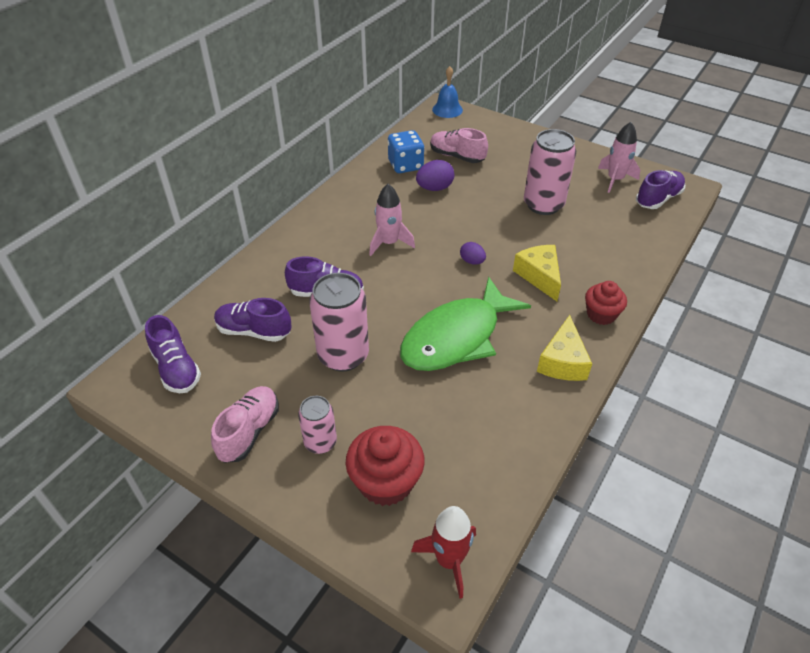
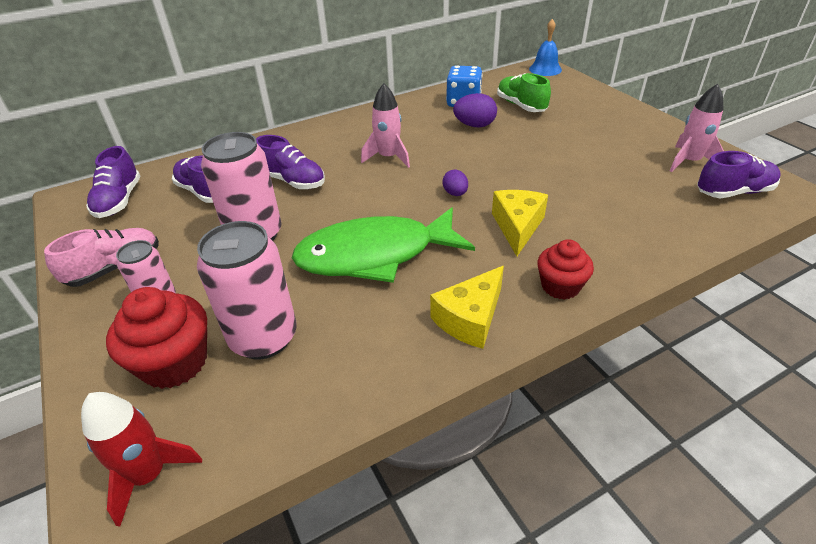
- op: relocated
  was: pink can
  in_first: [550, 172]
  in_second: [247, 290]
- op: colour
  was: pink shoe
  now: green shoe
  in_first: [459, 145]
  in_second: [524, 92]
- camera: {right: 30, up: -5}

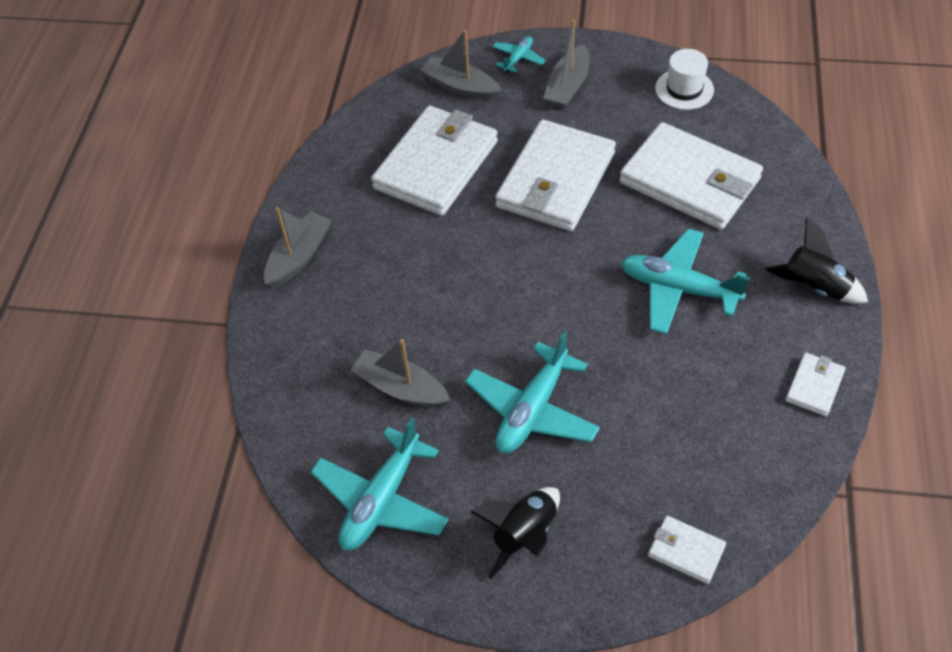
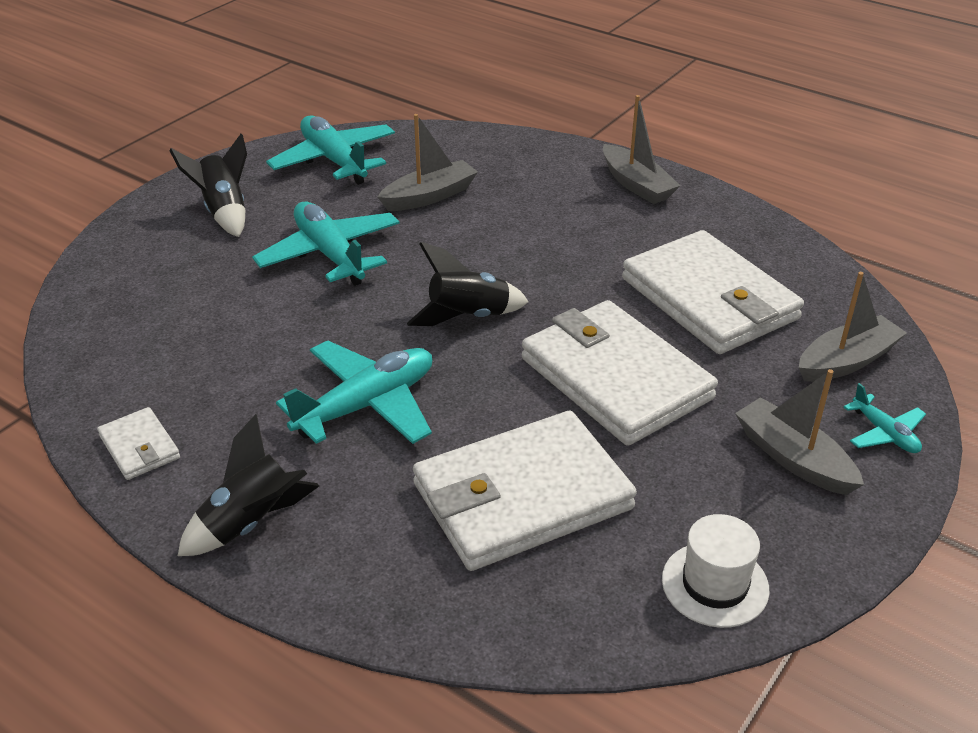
- op: appeared
  now: black rocket
  in_second: [467, 284]
- op: missing
  was: white wallet
  in_first: [687, 550]
- camera: {right: 115, up: -15}

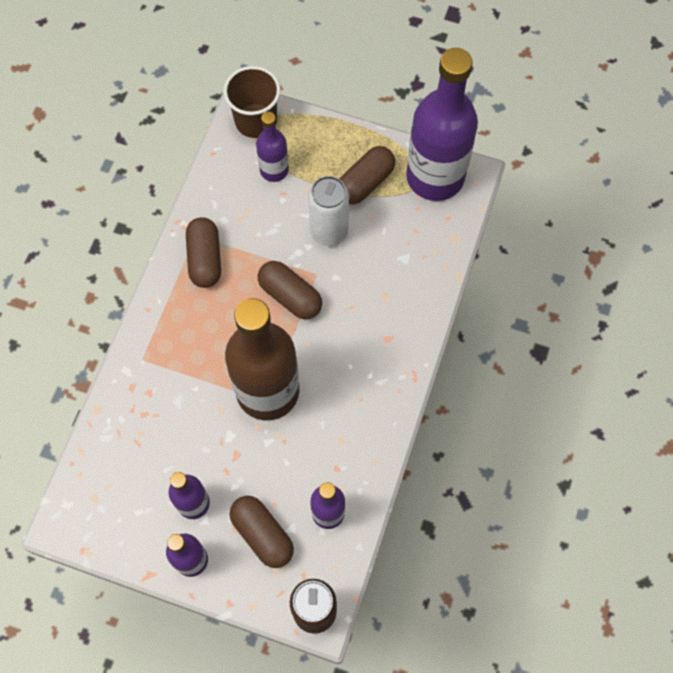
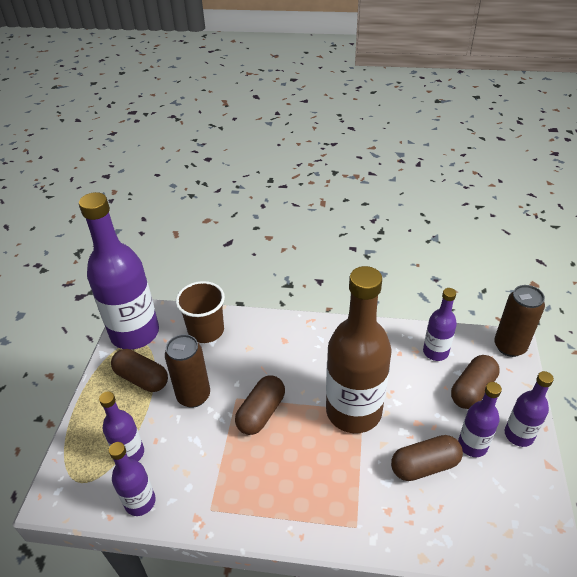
- op: appeared
  now: purple bottle
  in_second: [132, 479]
- op: colour
  was: white can
  now: brown can
  in_first: [328, 211]
  in_second: [187, 371]
- op: relocated
  was: brown cup
  in_first: [252, 102]
  in_second: [200, 312]
- op: relocated
  was: brown capsule
  in_first: [203, 252]
  in_second: [427, 458]
- camera: {right: -100, up: -25}

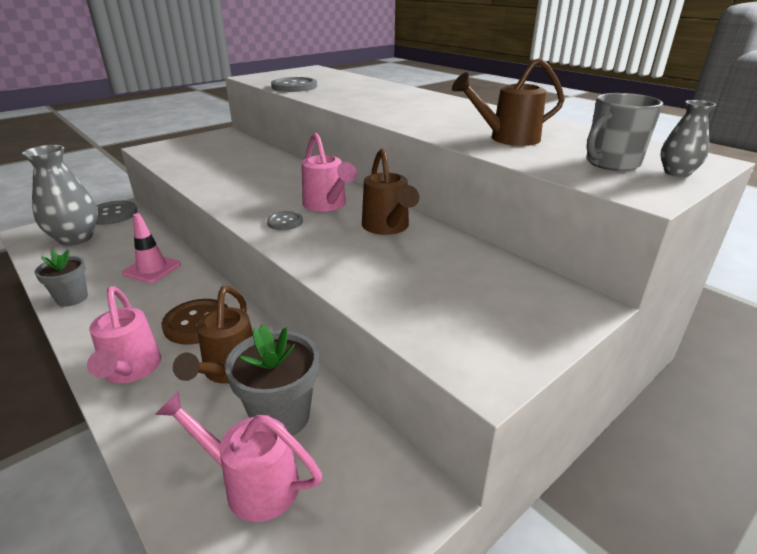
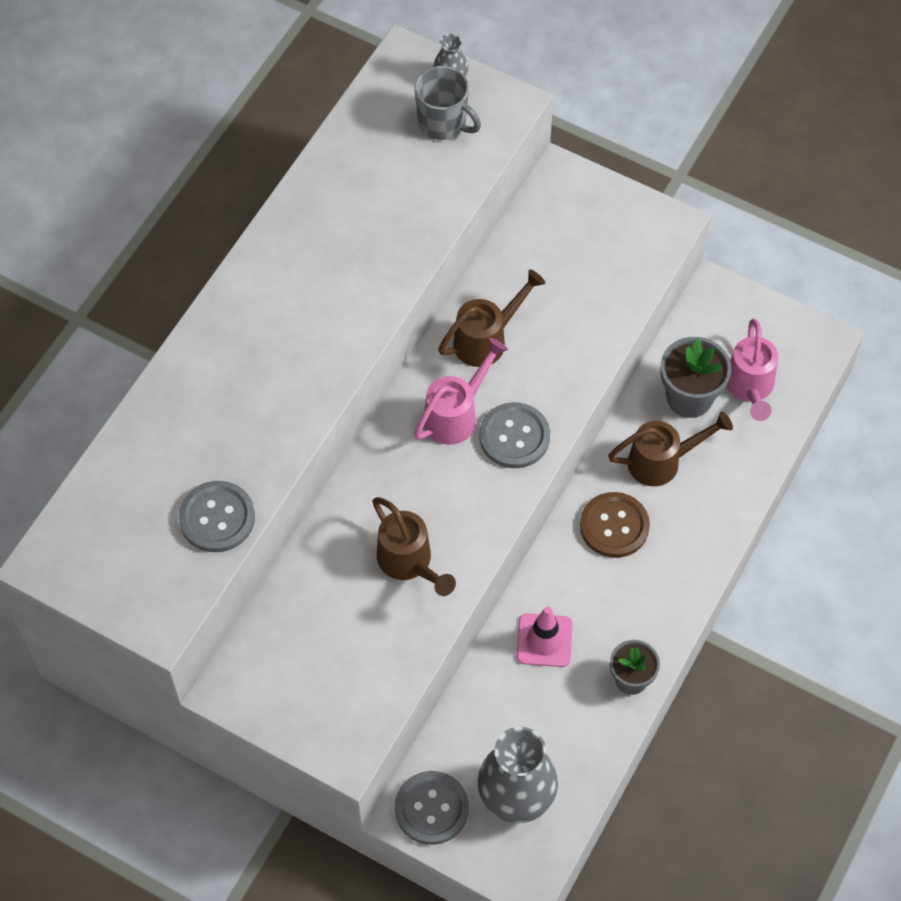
- op: relocated
  was: brown watering can
  in_first: [508, 102]
  in_second: [414, 546]
- op: size
  was: grey button
  in_first: [285, 220]
  in_second: [514, 435]
  ratio: 1.79
- op: missing
  was: pink watering can
  in_first: [124, 334]
- camera: {right: -110, up: 30}

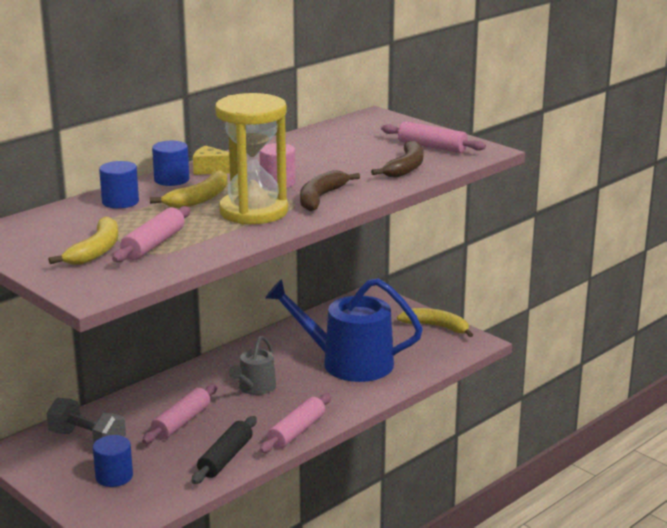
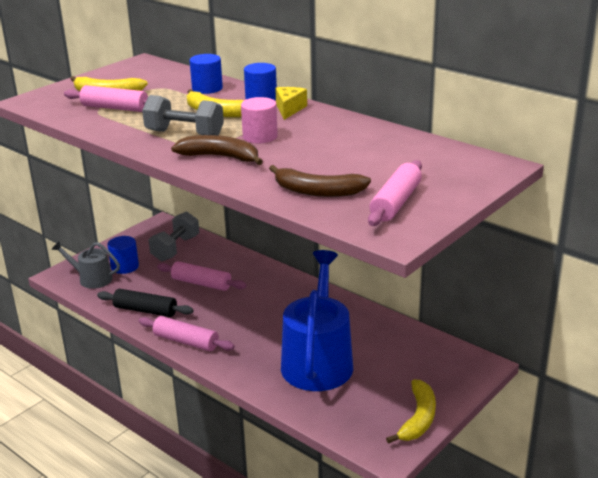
- op: relocated
  was: grey watering can
  in_first: [252, 365]
  in_second: [85, 265]
- op: exchanged
  was: yellow hourglass
  now: grey dumbbell
  in_first: [251, 158]
  in_second: [183, 115]
- camera: {right: 85, up: 5}

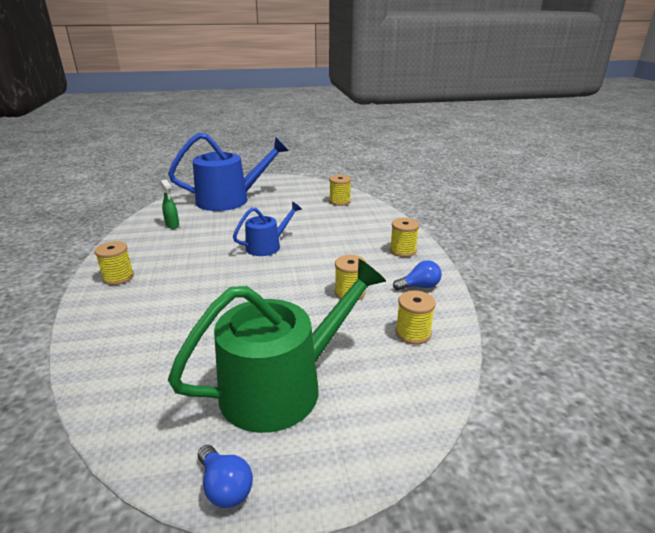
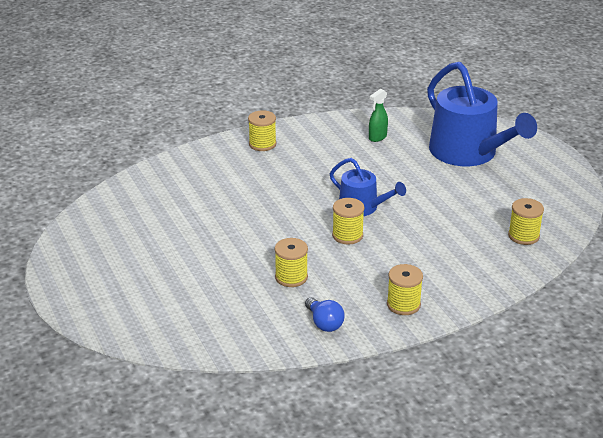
- op: relocated
  was: yellow spool
  in_first: [416, 318]
  in_second: [348, 221]
- op: missing
  was: green watering can
  in_first: [277, 346]
- op: missing
  was: blue light bulb
  in_first: [225, 476]
- camera: {right: 75, up: 5}

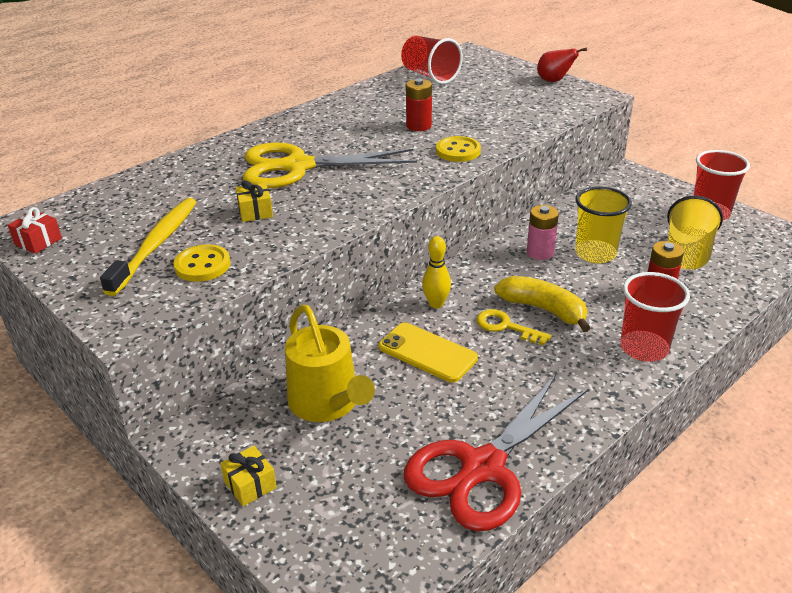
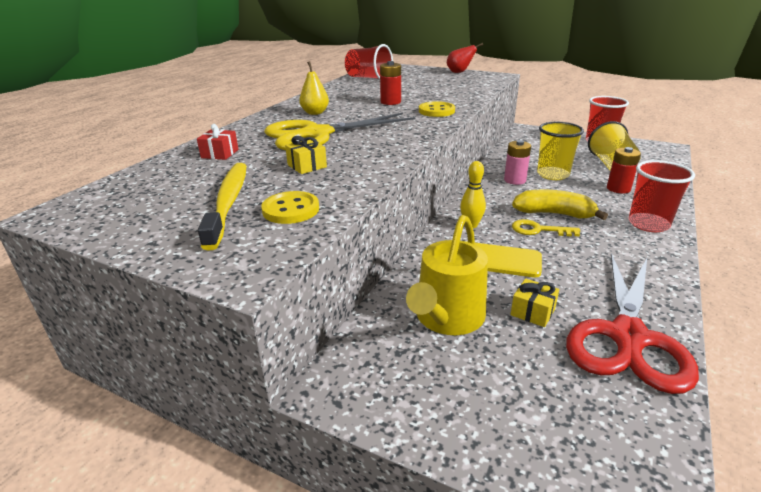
- op: relocated
  was: red gift
  in_first: [35, 230]
  in_second: [218, 142]
- op: appeared
  now: yellow pear
  in_second: [314, 88]
- op: spun
  was: yellow watering can
  in_first: [330, 363]
  in_second: [447, 275]
  clockwise: 75
- op: relocated
  was: yellow gift
  in_first: [248, 476]
  in_second: [535, 302]
- camera: {right: -20, up: -5}

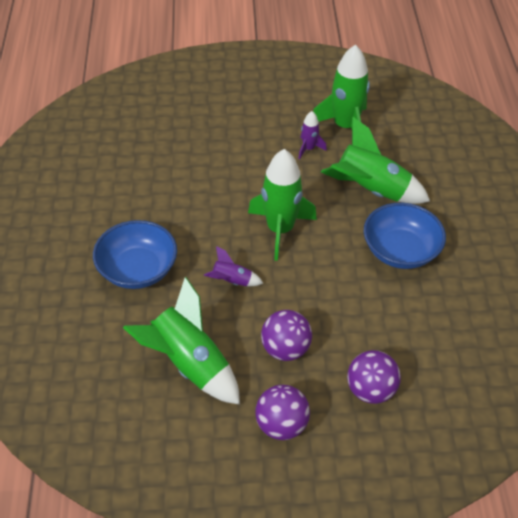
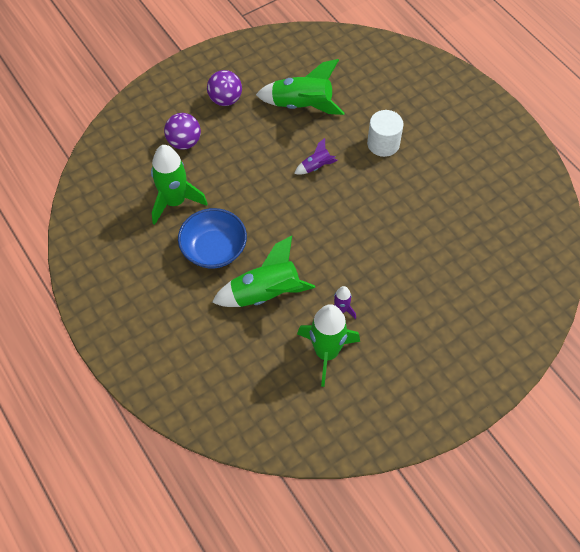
- op: relocated
  was: green rocket
  in_first: [282, 205]
  in_second: [179, 185]
- op: exchanged
  was: blue bowl
  now: white cylinder
  in_first: [135, 254]
  in_second: [385, 133]
- op: missing
  was: purple ball
  in_first: [286, 335]
- camera: {right: 150, up: 10}

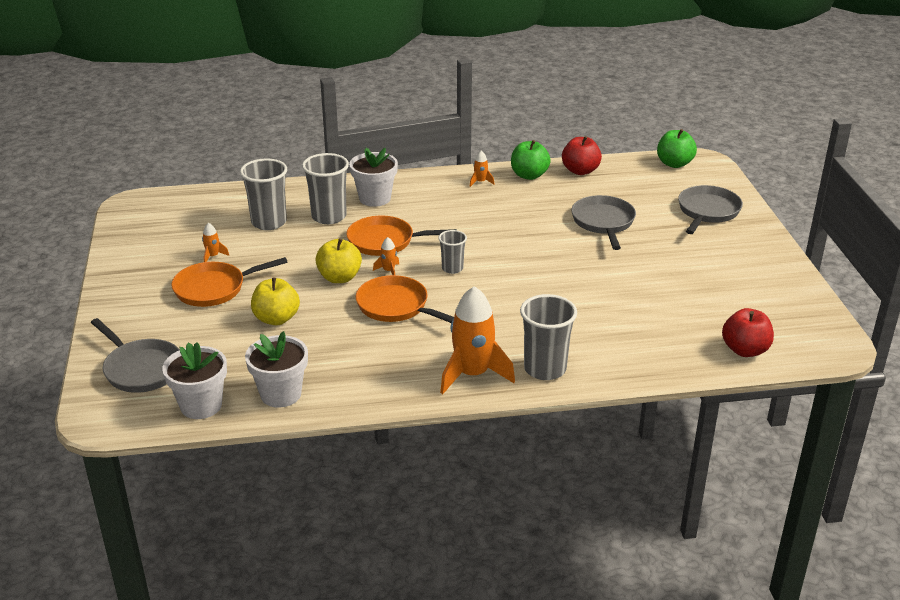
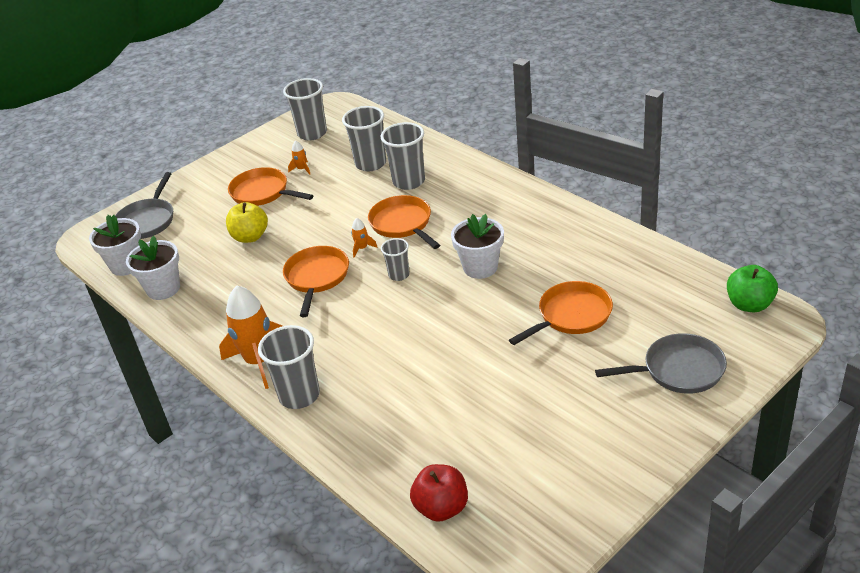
- op: appeared
  now: grey cup
  in_second: [305, 109]
- op: relocated
  was: white flower pot
  in_first: [373, 177]
  in_second: [477, 246]
- op: colour
  was: grey pan
  now: orange pan
  in_first: [603, 222]
  in_second: [561, 313]
- op: missing
  was: yellow apple
  in_first: [339, 260]
- op: missing
  was: orange rocket
  in_first: [481, 169]
- op: missing
  was: green apple
  in_first: [531, 160]
- op: missing
  was: red apple
  in_first: [582, 155]
- camera: {right: 60, up: 5}

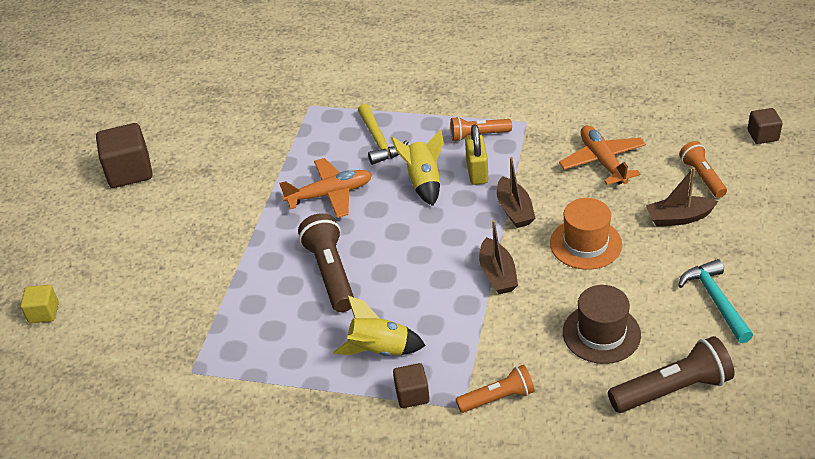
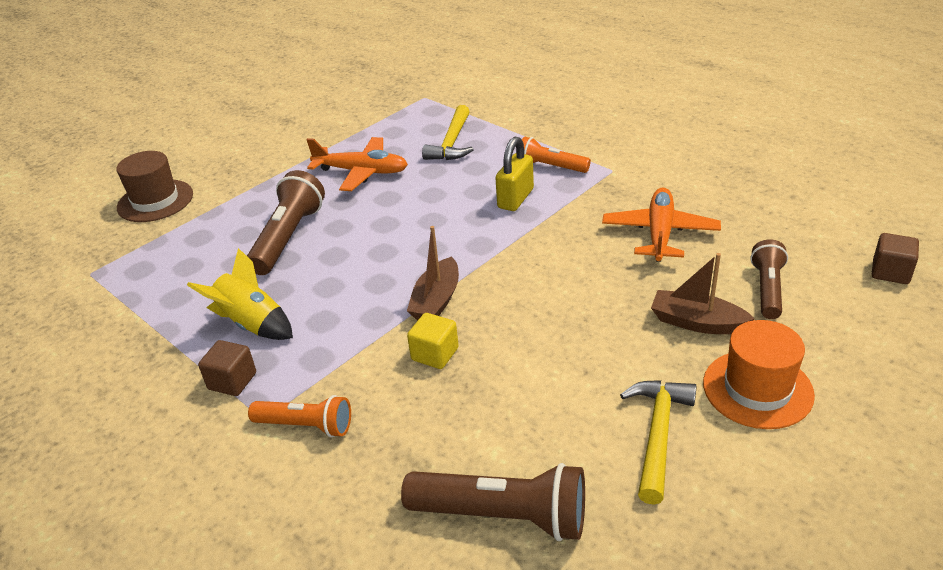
- op: relocated
  was: brown hat
  in_first: [602, 324]
  in_second: [154, 186]
- op: relocated
  was: yellow cube
  in_first: [39, 304]
  in_second: [433, 341]
- op: colour
  was: turquoise hammer
  now: yellow hammer
  in_first: [715, 301]
  in_second: [658, 442]
- op: relocated
  was: orange hat
  in_first: [586, 234]
  in_second: [759, 374]
- op: colour
  was: orange flashlight
  now: brown flashlight
  in_first: [703, 169]
  in_second: [769, 279]
- op: missing
  was: brown cube
  in_first: [124, 155]
- op: missing
  was: yellow rocket
  in_first: [417, 167]
- op: missing
  was: brown boat
  in_first: [516, 192]
- camera: {right: 30, up: -5}

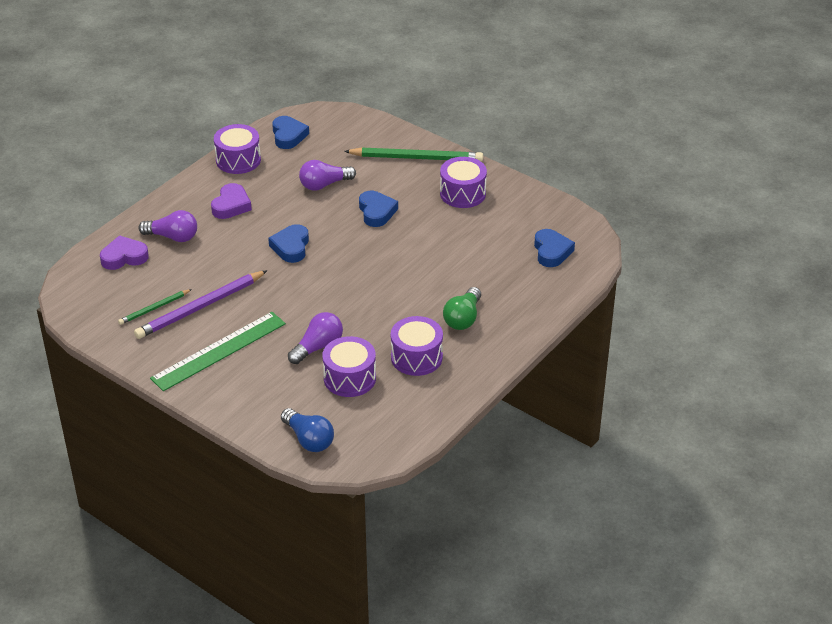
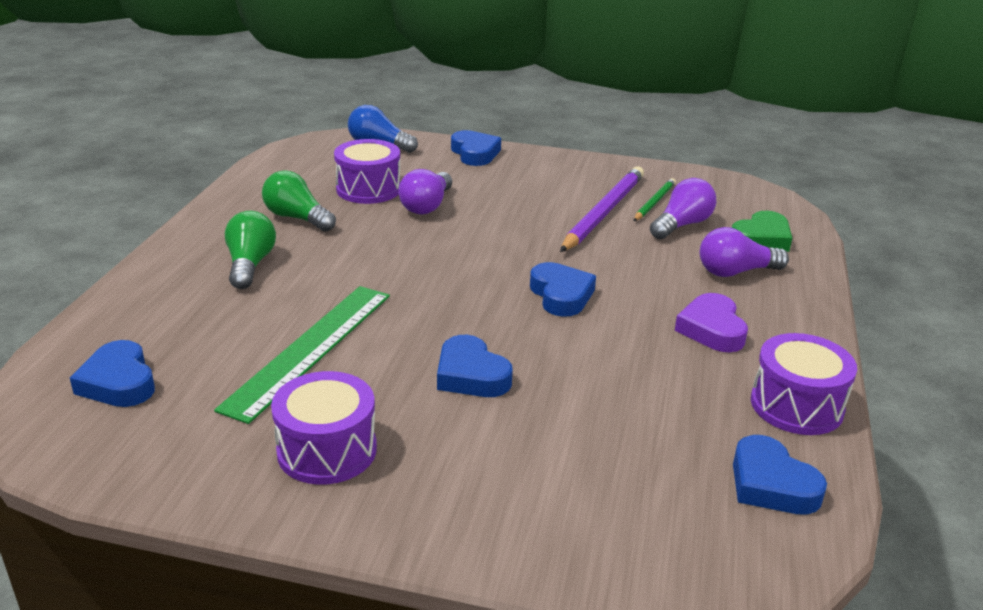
- op: relocated
  was: green ruler
  in_first: [218, 351]
  in_second: [302, 355]
- op: exchanged
  was: purple drum
  now: green light bulb
  in_first: [417, 346]
  in_second: [299, 201]
- op: appeared
  now: blue heart
  in_second: [476, 148]
- op: relocated
  was: purple light bulb
  in_first: [327, 175]
  in_second: [683, 208]
- op: colour
  was: purple heart
  now: green heart
  in_first: [124, 252]
  in_second: [762, 231]
- op: missing
  was: green pencil
  in_first: [413, 155]
- camera: {right: 155, up: -10}

